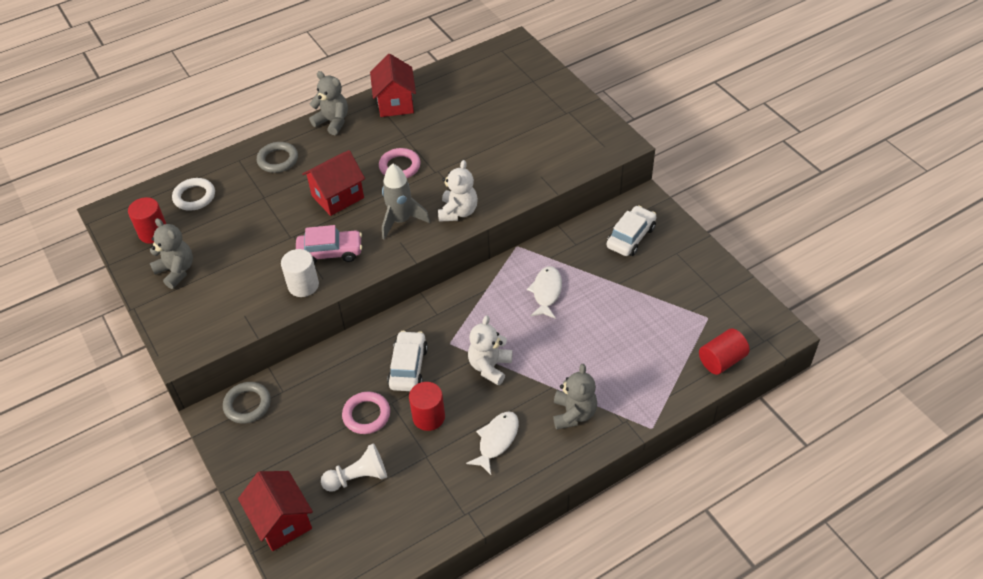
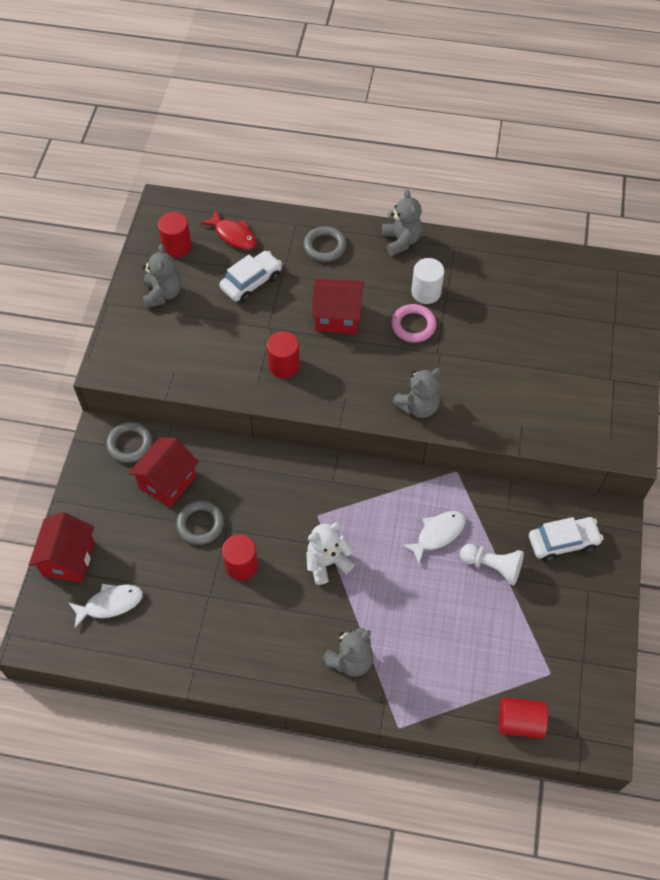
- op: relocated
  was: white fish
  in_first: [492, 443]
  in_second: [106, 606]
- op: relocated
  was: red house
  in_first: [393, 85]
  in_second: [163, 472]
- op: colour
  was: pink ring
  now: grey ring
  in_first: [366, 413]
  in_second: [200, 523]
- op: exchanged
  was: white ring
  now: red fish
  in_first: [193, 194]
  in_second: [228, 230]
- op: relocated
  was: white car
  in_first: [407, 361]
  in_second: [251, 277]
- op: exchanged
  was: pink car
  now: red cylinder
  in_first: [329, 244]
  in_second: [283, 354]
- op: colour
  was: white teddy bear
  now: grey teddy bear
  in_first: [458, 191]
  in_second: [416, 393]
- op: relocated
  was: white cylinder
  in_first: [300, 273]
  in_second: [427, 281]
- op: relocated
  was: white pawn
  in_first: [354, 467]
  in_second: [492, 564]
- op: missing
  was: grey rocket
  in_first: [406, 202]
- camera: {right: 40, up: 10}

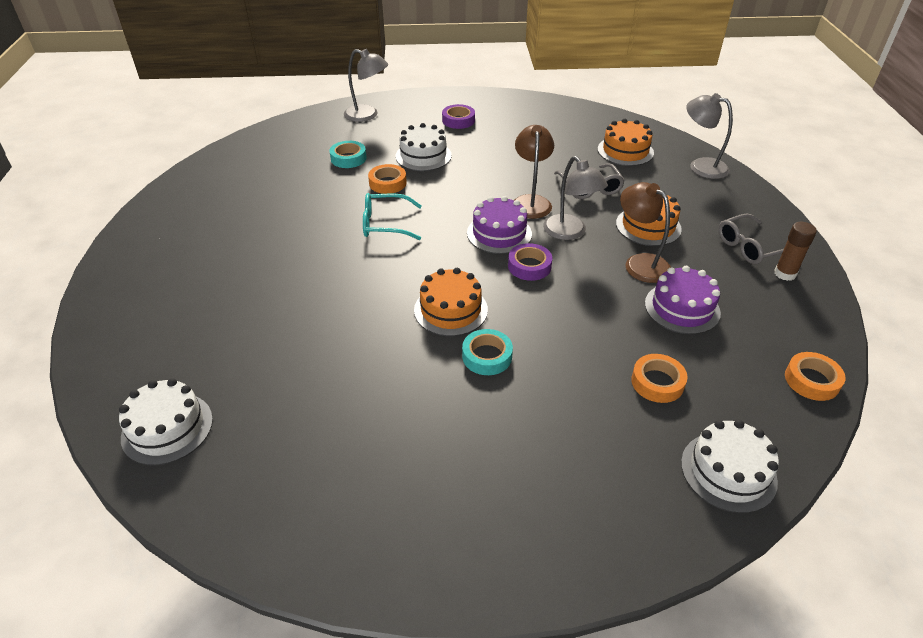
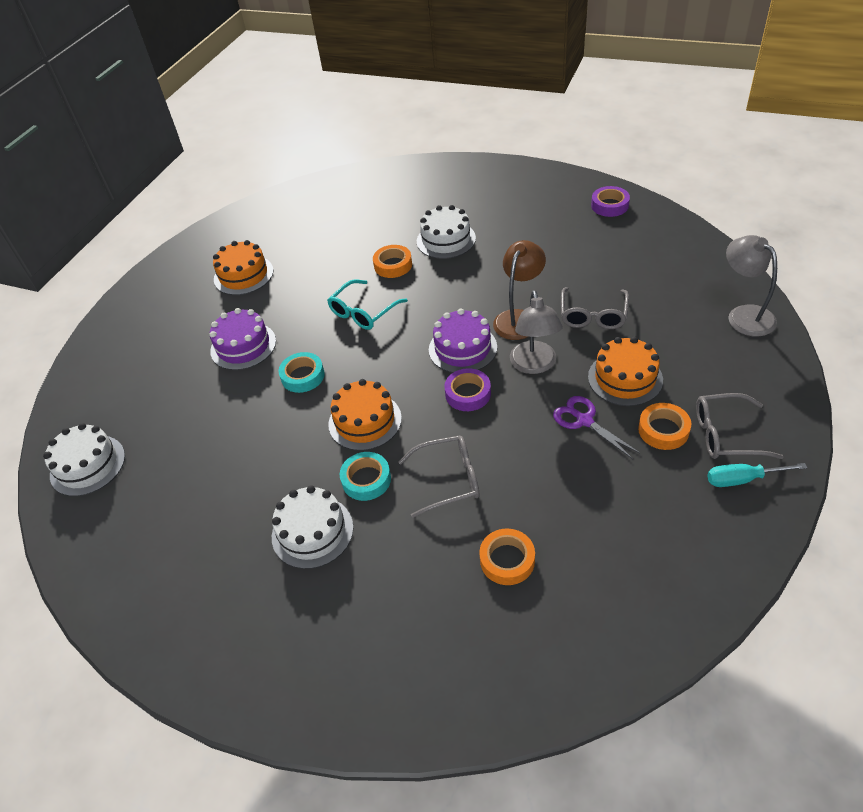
- op: relocated
  was: purple cake
  in_first: [683, 300]
  in_second: [242, 339]
- op: relocated
  was: orange cake
  in_first: [626, 142]
  in_second: [243, 267]
- op: relocated
  was: white cake
  in_first: [730, 466]
  in_second: [313, 527]
- op: relocated
  was: turquoise tape
  in_first: [348, 154]
  in_second: [301, 372]
- op: spun
  was: turquoise glasses
  in_first: [392, 216]
  in_second: [367, 304]
  clockwise: -75
- op: appeared
  now: grey glasses
  in_second: [438, 477]
- op: exchanged
  was: brown lamp
  now: purple scissors
  in_first: [645, 232]
  in_second: [596, 427]
- op: relocated
  was: purple tape
  in_first: [458, 116]
  in_second: [610, 201]
- op: relocated
  was: orange tape
  in_first: [815, 376]
  in_second: [664, 426]
- op: exchanged
  was: brown glue stick
  now: turquoise screwdriver
  in_first: [795, 251]
  in_second: [757, 475]
- op: missing
  was: grey lamp
  in_first: [366, 85]
- camera: {right: 30, up: 5}

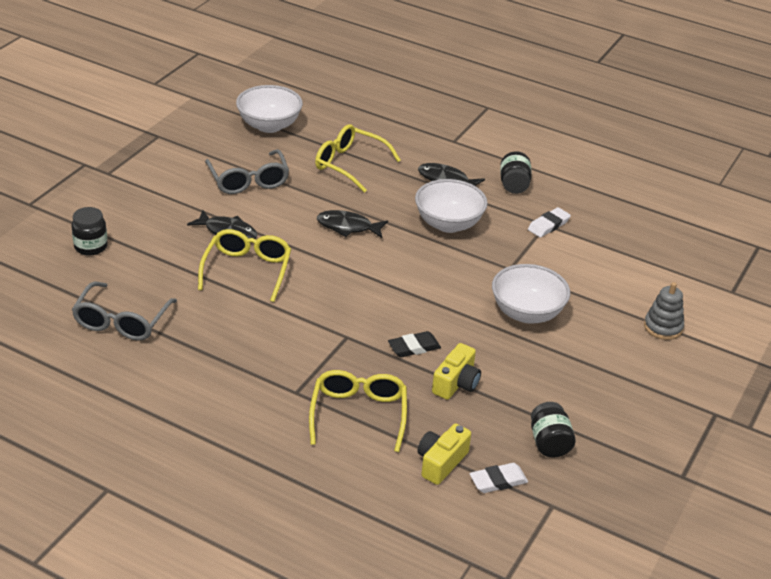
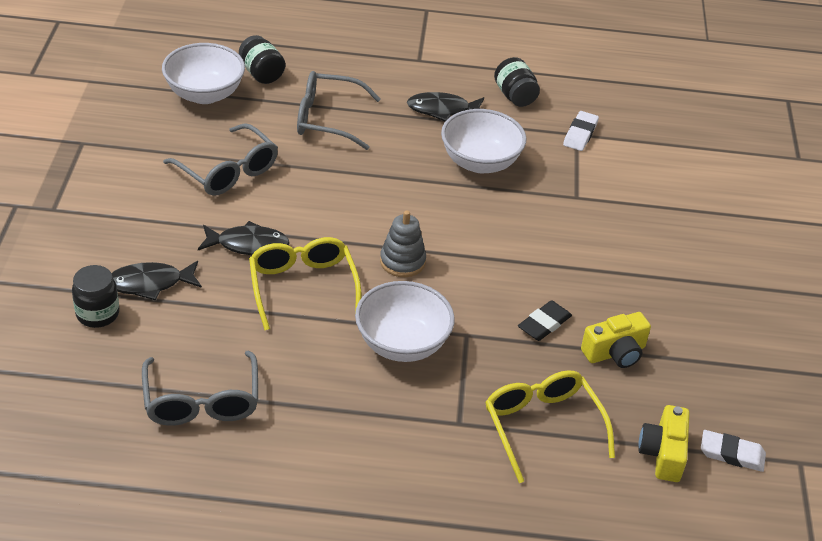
- op: relocated
  was: black fish
  in_first: [352, 224]
  in_second: [157, 280]
- op: relocated
  was: black jar
  in_first: [553, 430]
  in_second: [262, 59]
- op: colour
  was: yellow glasses
  now: grey glasses
  in_first: [358, 158]
  in_second: [339, 110]
- op: relocated
  was: white bowl
  in_first: [531, 293]
  in_second: [405, 321]
- op: relocated
  was: grey stacking toy
  in_first: [664, 311]
  in_second: [403, 243]
- op: spun
  was: yellow camera
  in_first: [456, 371]
  in_second: [616, 340]
  clockwise: 60
- op: spun
  was: white eraser
  in_first: [498, 478]
  in_second: [733, 451]
  clockwise: 60
- camera: {right: -25, up: 5}

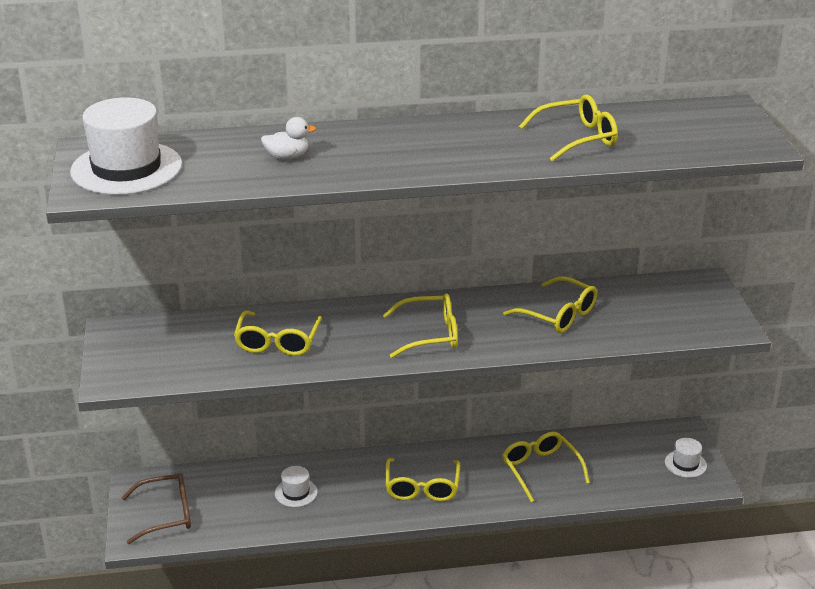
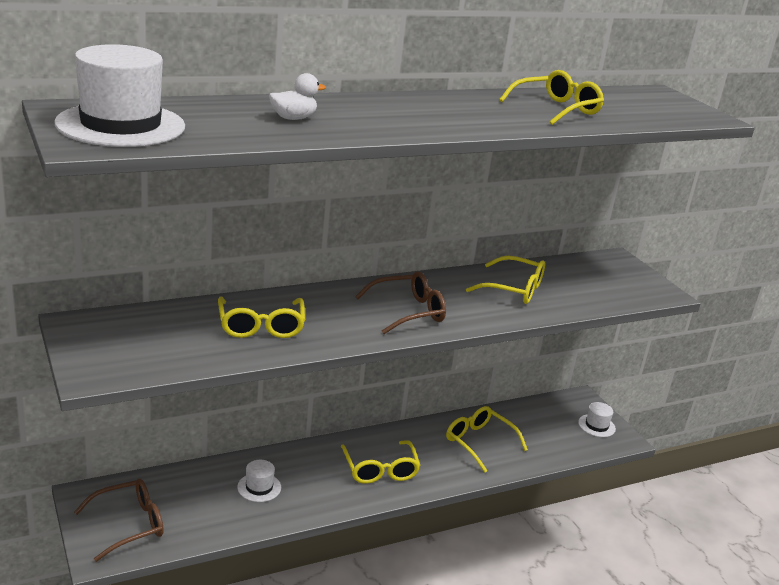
- op: colour
  was: yellow glasses
  now: brown glasses
  in_first: [420, 325]
  in_second: [400, 302]
- camera: {right: -20, up: -5}

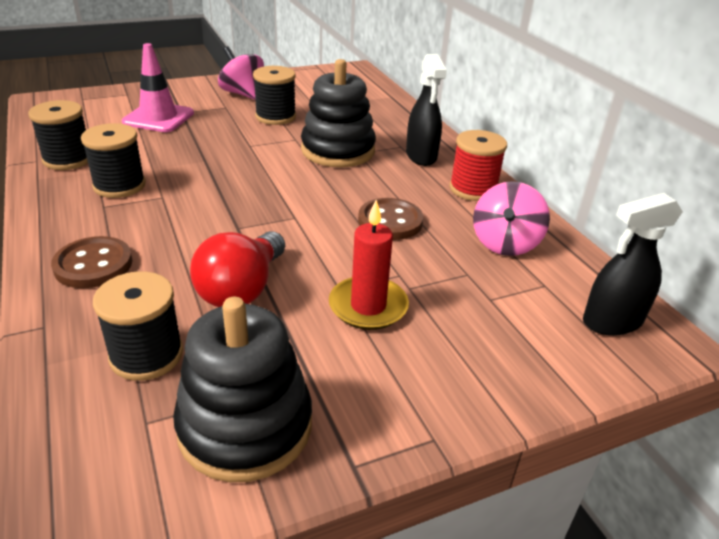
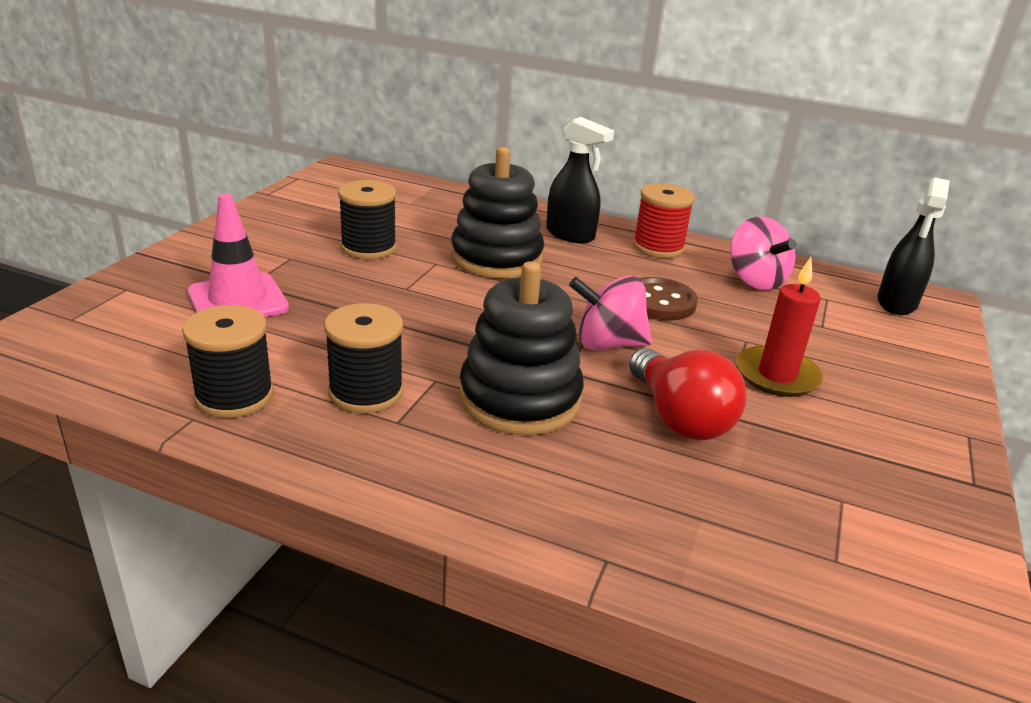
- op: relocated
  was: black stacking toy
  in_first: [242, 389]
  in_second: [521, 348]
- op: relocated
  was: pink spinning top
  in_first: [241, 73]
  in_second: [610, 312]
- op: missing
  was: brown button
  in_first: [91, 262]
- op: missing
  was: black spool
  in_first: [138, 326]
- camera: {right: -45, up: -5}

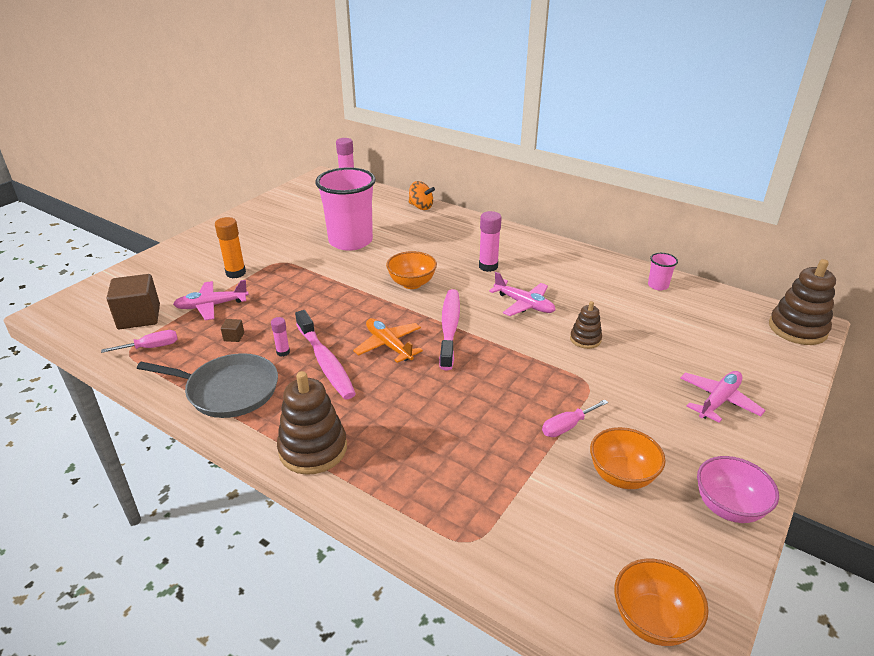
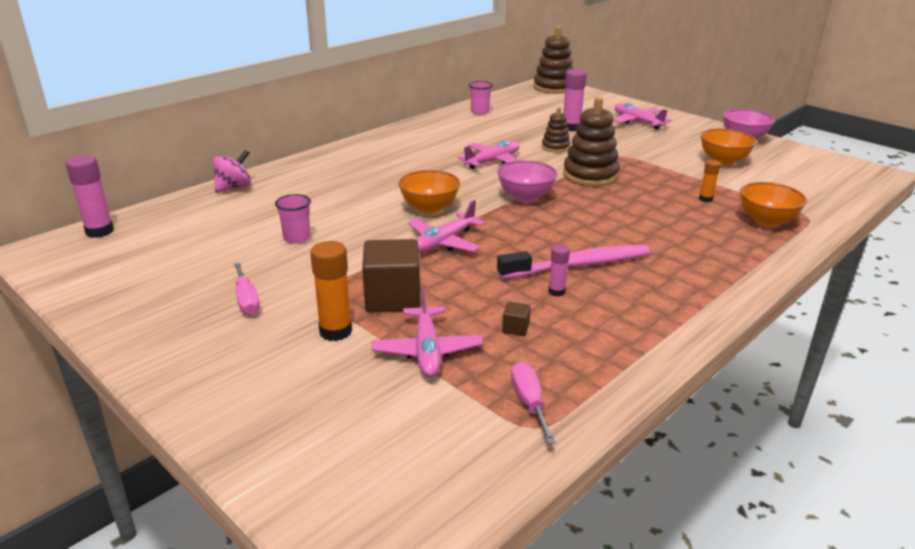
- op: colour
  was: orange spinning top
  now: pink spinning top
  in_first: [422, 195]
  in_second: [232, 171]
- op: relocated
  was: pink screwdriver
  in_first: [575, 418]
  in_second: [247, 289]
- op: size
  was: pink cup
  in_first: [345, 209]
  in_second: [293, 219]
  ratio: 0.42
- op: relocated
  was: brown cube
  in_first: [133, 301]
  in_second: [391, 275]
- op: appeared
  now: pink plane
  in_second: [447, 226]
- op: exchanged
  was: pink toothbrush
  now: pink bowl
  in_first: [449, 329]
  in_second: [527, 181]
- op: relocated
  was: pink glue stick
  in_first: [490, 241]
  in_second: [575, 100]
- op: relocated
  was: brown stacking toy
  in_first: [312, 423]
  in_second: [591, 142]
- op: appeared
  now: orange glue stick
  in_second: [710, 181]
- op: relocated
  was: orange bowl
  in_first: [661, 602]
  in_second: [773, 204]
- op: missing
  was: grey pan
  in_first: [207, 385]
- op: missing
  was: orange plane
  in_first: [388, 340]
- camera: {right: -80, up: -5}

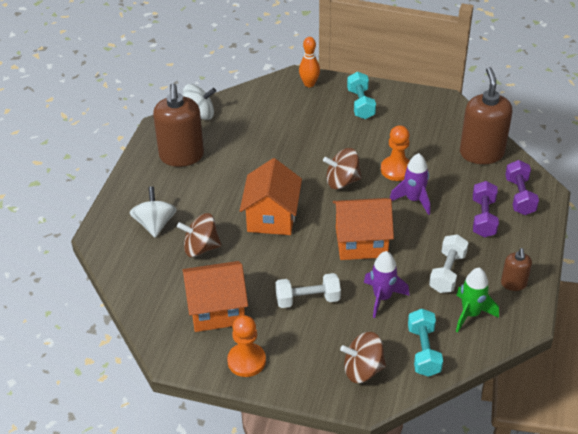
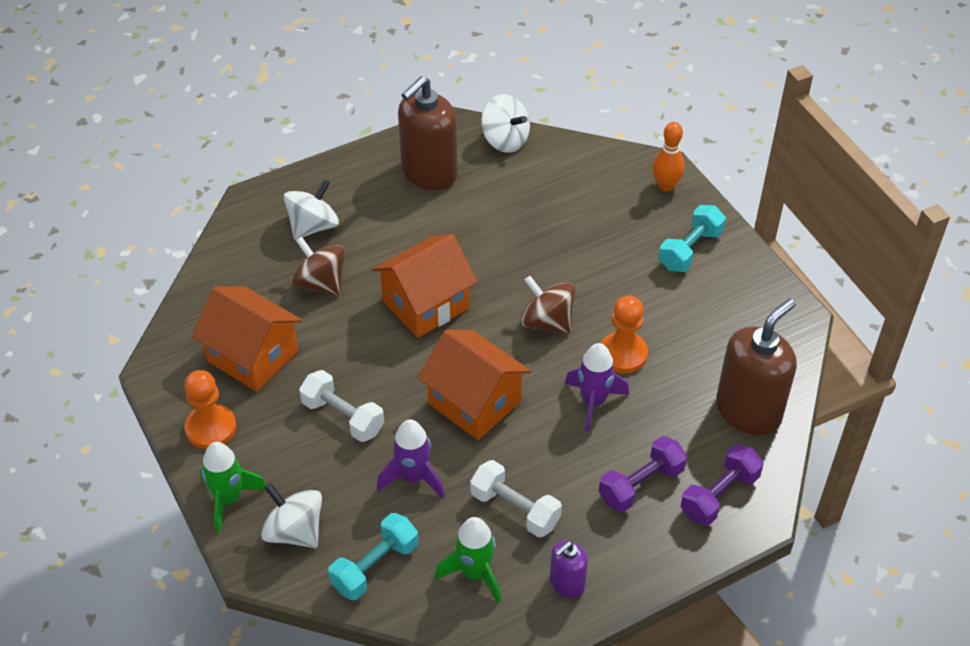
- op: appeared
  now: green rocket
  in_second: [233, 487]
- op: colour
  was: brown spinning top
  now: white spinning top
  in_first: [363, 357]
  in_second: [291, 515]
- op: spun
  was: white dumbbell
  in_first: [449, 263]
  in_second: [516, 499]
  clockwise: 60
- op: colour
  was: brown soap dispenser
  now: purple soap dispenser
  in_first: [516, 269]
  in_second: [569, 569]
- camera: {right: 45, up: 5}

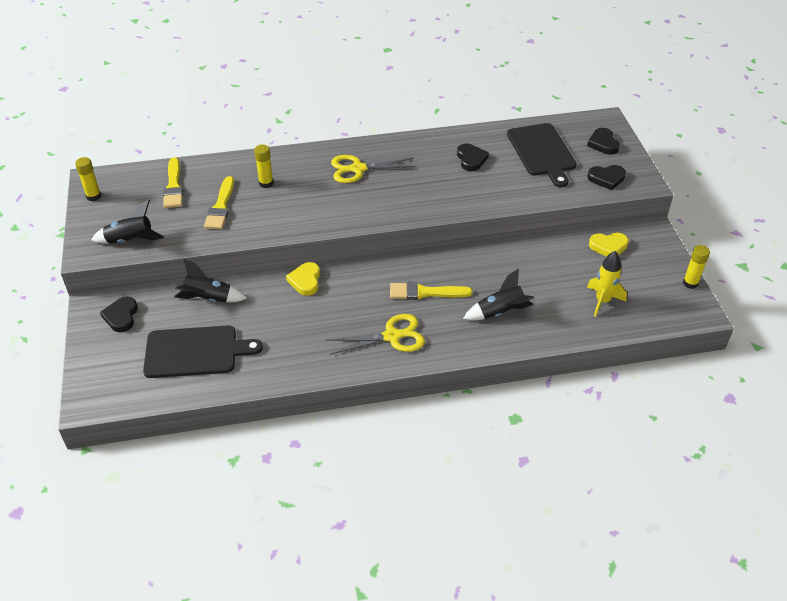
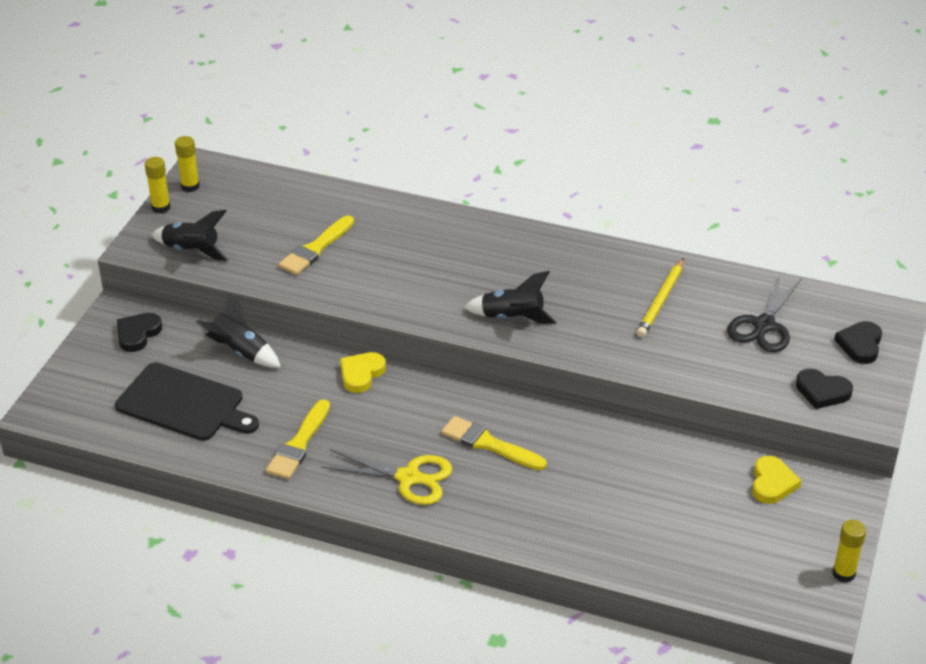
- op: relocated
  was: yellow glue stick
  in_first: [263, 166]
  in_second: [158, 185]
- op: relocated
  was: yellow brush
  in_first: [173, 182]
  in_second: [298, 439]
- op: relocated
  was: black rocket
  in_first: [498, 294]
  in_second: [510, 297]
- op: exchanged
  was: black heart
  now: yellow pencil
  in_first: [473, 157]
  in_second: [660, 297]
- op: exchanged
  was: black cutting board
  now: black scissors
  in_first: [542, 155]
  in_second: [764, 313]
- op: spun
  was: yellow heart
  in_first: [609, 245]
  in_second: [777, 480]
  clockwise: -105
- op: missing
  was: yellow scissors
  in_first: [373, 169]
- op: missing
  was: yellow rocket
  in_first: [607, 284]
- camera: {right: 30, up: -5}

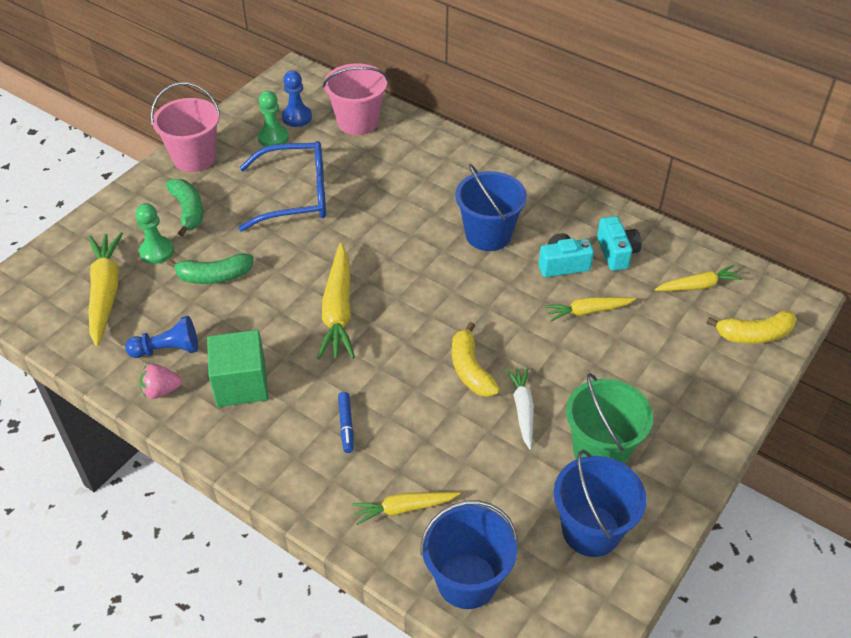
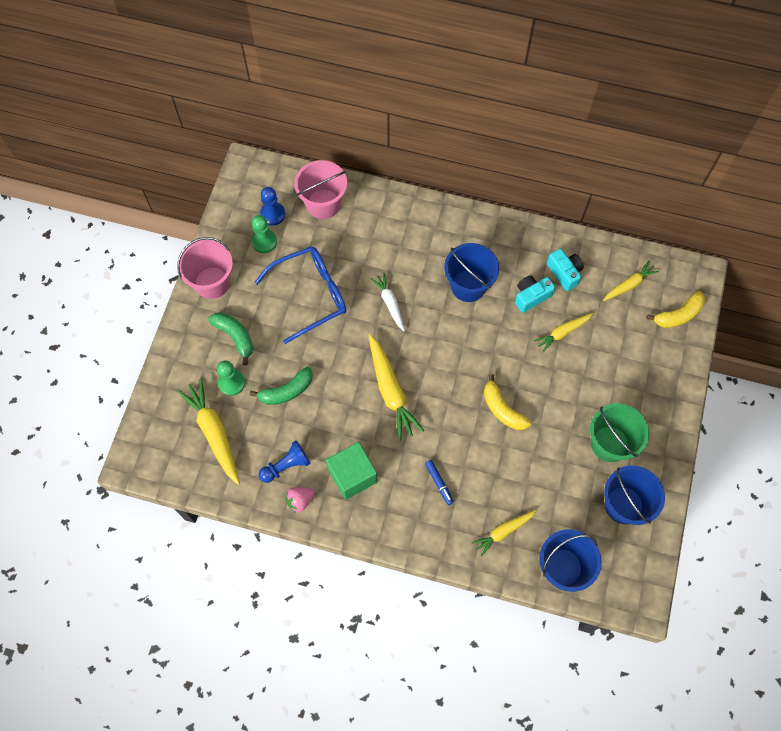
- op: relocated
  was: white carrot
  in_first: [520, 408]
  in_second: [388, 302]
- camera: {right: -20, up: 20}

